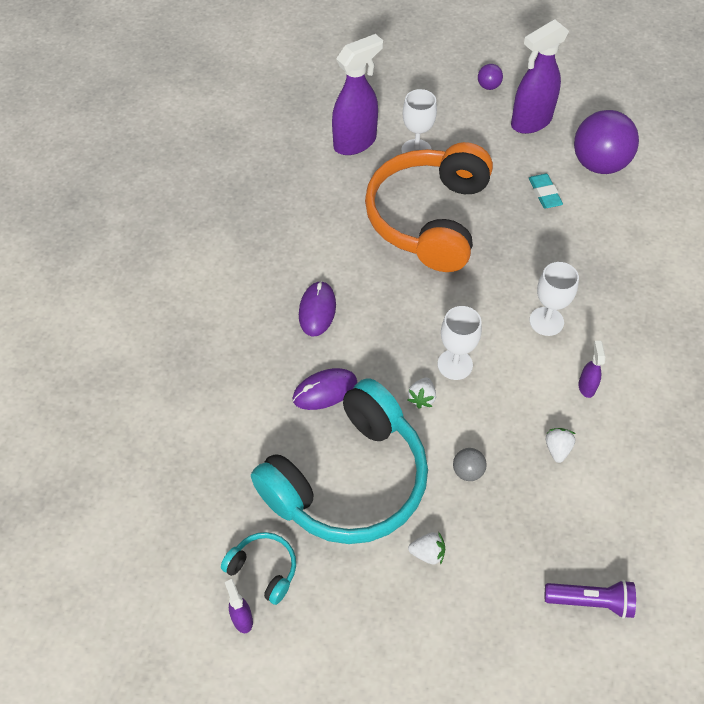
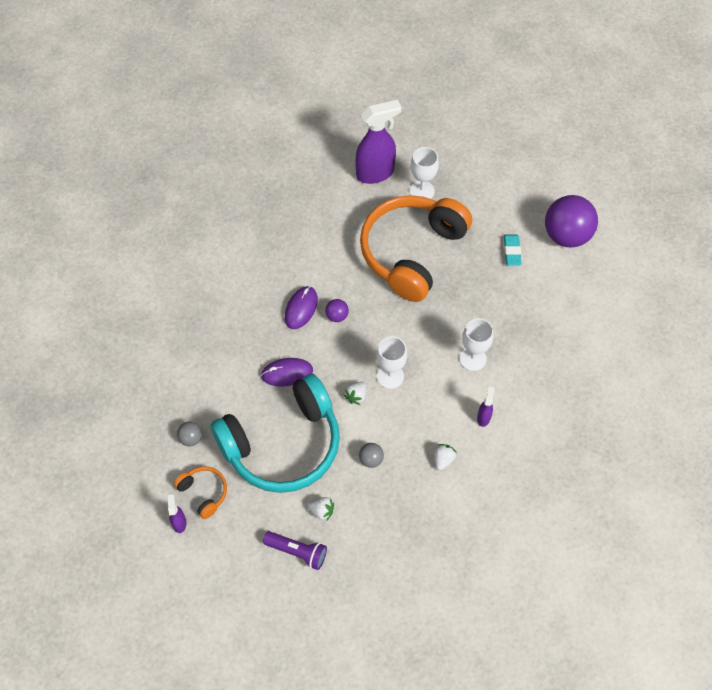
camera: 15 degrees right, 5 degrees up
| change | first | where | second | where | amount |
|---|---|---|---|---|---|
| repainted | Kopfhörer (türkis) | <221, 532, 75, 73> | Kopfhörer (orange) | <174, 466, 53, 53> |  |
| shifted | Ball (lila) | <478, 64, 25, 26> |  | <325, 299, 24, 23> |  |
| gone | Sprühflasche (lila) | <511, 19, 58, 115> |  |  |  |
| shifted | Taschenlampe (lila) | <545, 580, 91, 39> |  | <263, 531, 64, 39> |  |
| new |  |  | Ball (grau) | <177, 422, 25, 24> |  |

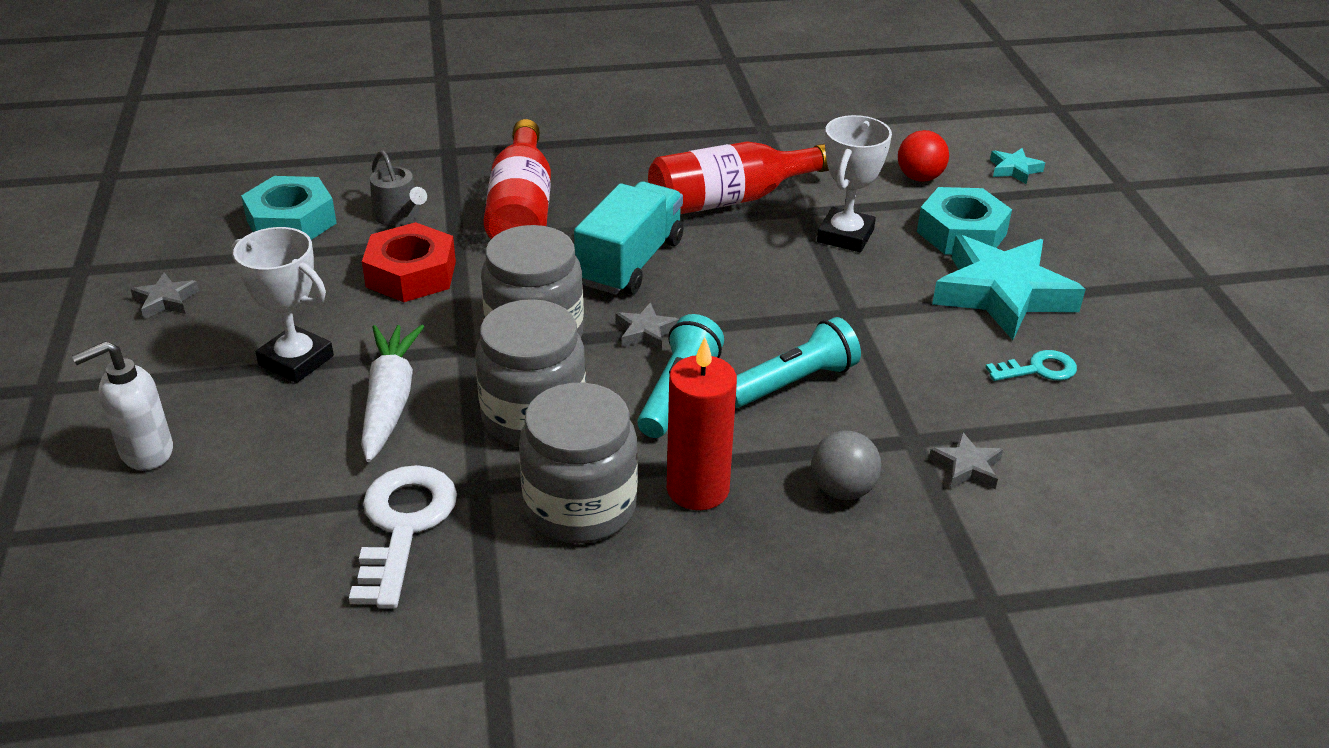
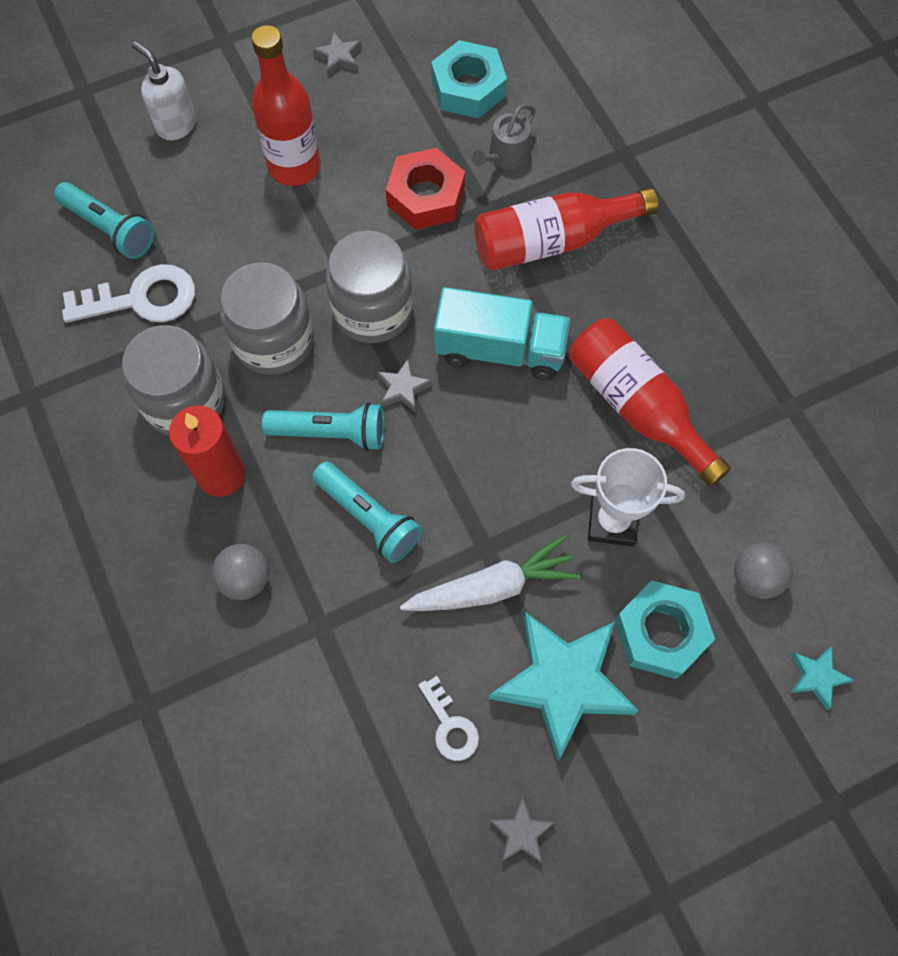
camera: 75 degrees right, 30 degrees up
| change | first | where | second | where | amount |
|---|---|---|---|---|---|
| swapped | Pokal (weiß) | <231, 227, 103, 156> | Flasche (rot) | <251, 25, 70, 161> |  |
| shifted | Karotte (weiß) | <361, 324, 63, 138> |  | <400, 535, 180, 76> |  |
| repainted | Ball (rot) | <898, 130, 51, 52> | Ball (grau) | <734, 542, 59, 57> |  |
| shifted | Stern (grau) | <929, 432, 74, 57> |  | <489, 797, 66, 66> |  |
| repainted | Schlüssel (türkis) | <985, 350, 92, 31> | Schlüssel (weiß) | <418, 676, 61, 85> |  |
| new |  |  | Taschenlampe (türkis) | <54, 182, 100, 77> |  |

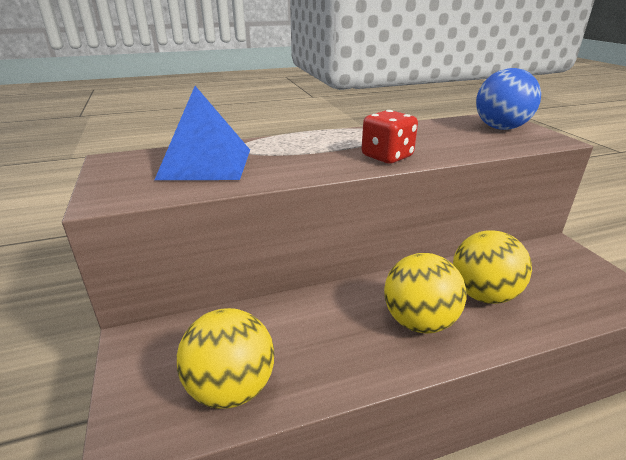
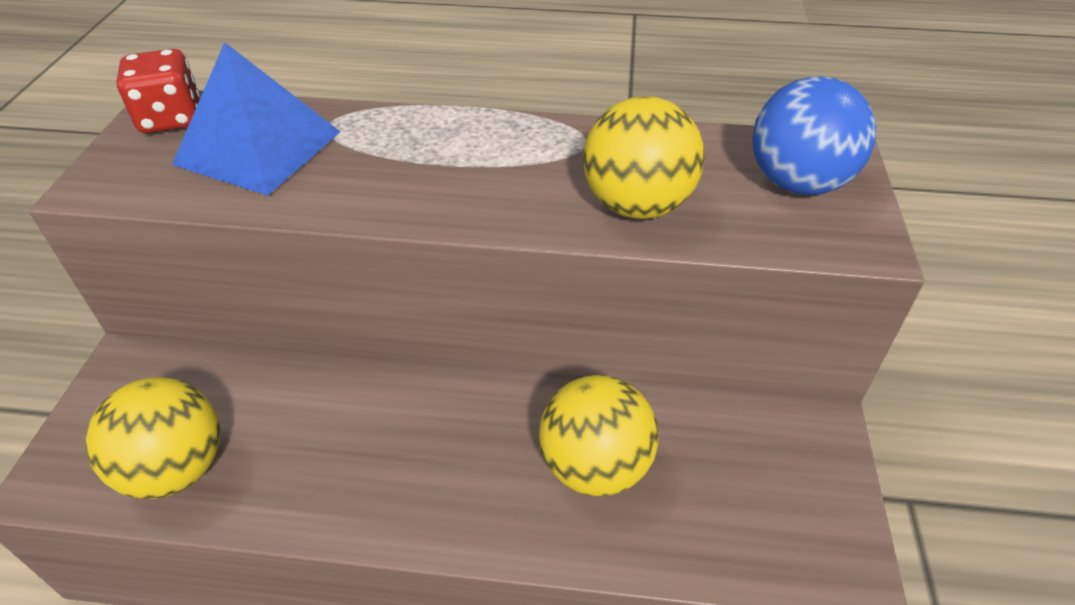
camera: 25 degrees right, 15 degrees up
| change | first | where | second | where | amount |
|---|---|---|---|---|---|
| shifted | Spielwürfel (rot) | <362, 110, 56, 53> |  | <117, 49, 83, 84> |  |
| shifted | Ball (gelb) | <384, 253, 82, 80> |  | <583, 96, 121, 123> |  |

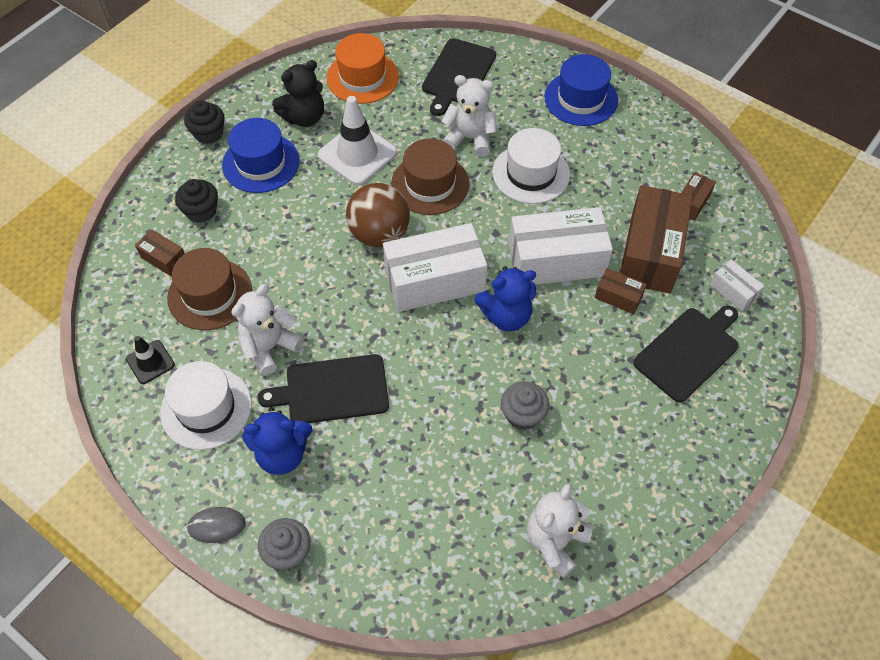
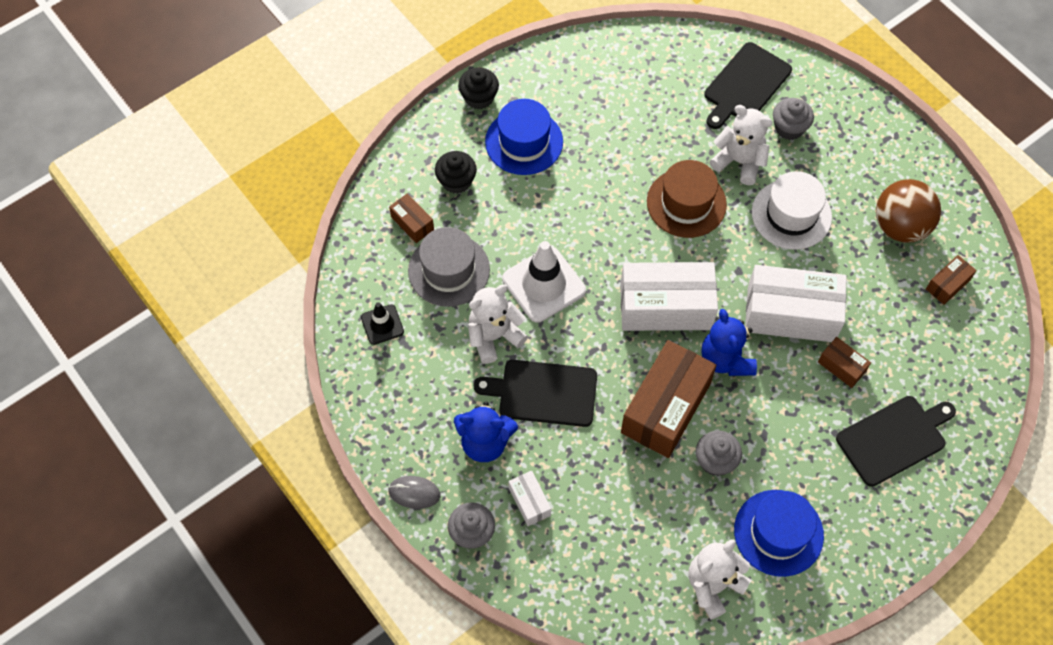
camera: 15 degrees right, 5 degrees up
| change | first | where | second | where | amount |
|---|---|---|---|---|---|
| gone | Hut (weiß) | <160, 361, 92, 89> |  |  |  |
| repainted | Hut (braun) | <167, 248, 85, 82> | Hut (grau) | <408, 227, 82, 80> |  |
| gone | Teddybär (schwarz) | <272, 60, 52, 67> |  |  |  |
| shifted | Leitkegel (weiß) | <318, 96, 79, 89> |  | <502, 241, 84, 82> |  |
| gone | Hut (orange) | <326, 33, 73, 71> |  |  |  |
| shifted | Ball (braun) | <346, 183, 64, 64> |  | <876, 179, 65, 63> |  |
| rotated | Teddybär (blau) | <474, 266, 62, 65> |  | <702, 309, 55, 67> | 75 degrees clockwise |
| shifted | Hut (blau) | <544, 54, 74, 72> |  | <734, 490, 90, 87> |  |
| shifted | Schachtel (braun) | <620, 185, 73, 109> |  | <621, 340, 95, 118> |  |
| shifted | Schachtel (weiß) | <710, 259, 54, 52> |  | <509, 471, 42, 55> |  |
| new |  |  | Muffin (grau) | <773, 98, 41, 42> |  |

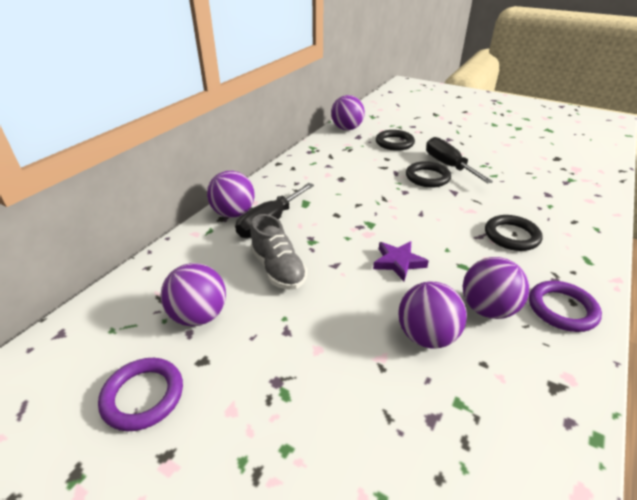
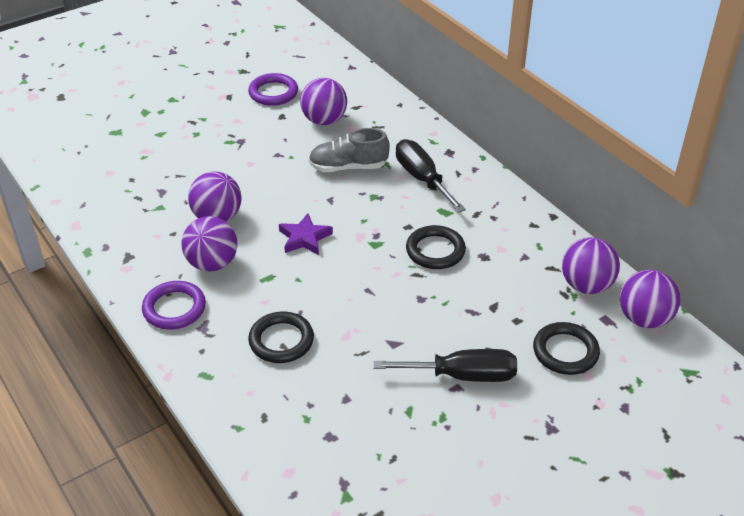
camera: 115 degrees right, 5 degrees up
| change | first | where | second | where | amount |
|---|---|---|---|---|---|
| shifted | Ball (lila) | <207, 171, 48, 47> |  | <562, 237, 58, 57> |  |
| shifted | Ring (schwarz) | <406, 161, 45, 27> |  | <406, 225, 60, 44> |  |

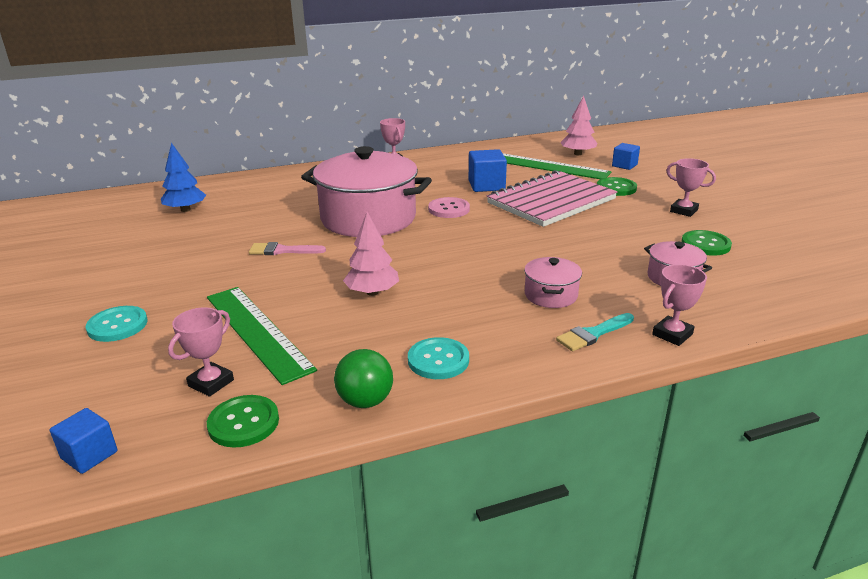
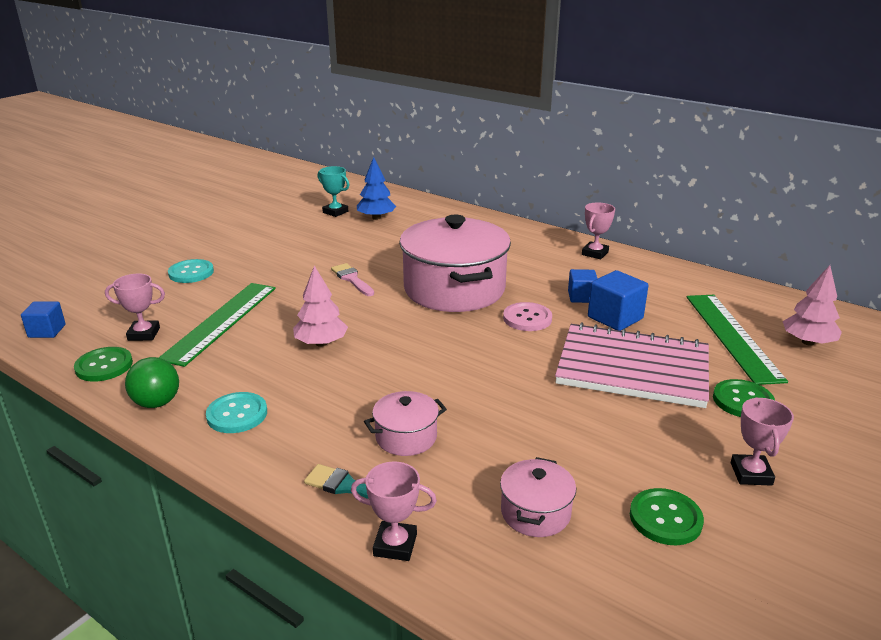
camera: 55 degrees right, 0 degrees up
| change | first | where | second | where | amount |
|---|---|---|---|---|---|
| shifted | Kubus (blau) | <612, 143, 28, 27> |  | <568, 269, 29, 34> |  |
| new |  |  | Pokal (türkis) | <318, 166, 31, 51> |  |

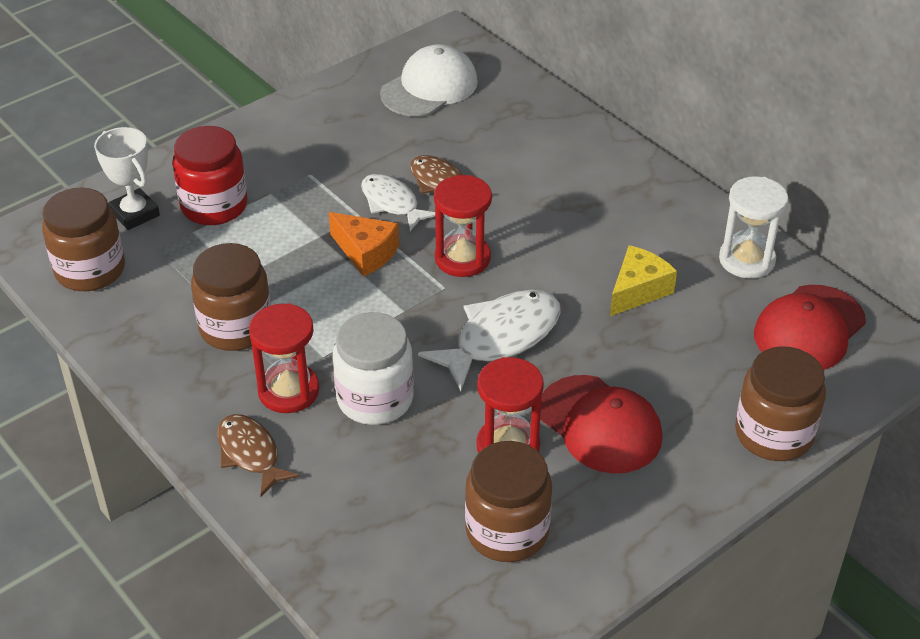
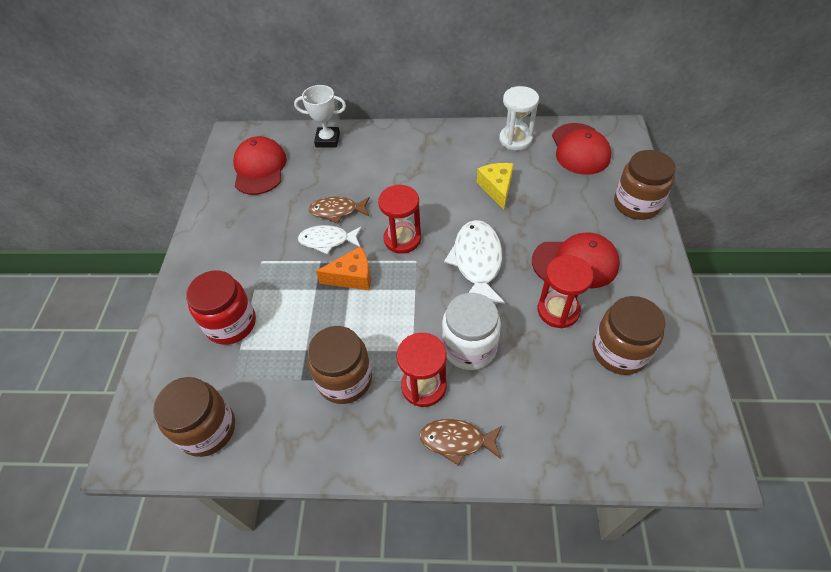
camera: 45 degrees left, 10 degrees up
| change | first | where | second | where | amount |
|---|---|---|---|---|---|
| shifted | Pokal (weiß) | <94, 127, 66, 103> |  | <294, 85, 52, 62> |  |
| repainted | Kappe (weiß) | <380, 44, 98, 73> | Kappe (rot) | <233, 136, 54, 59> |  |

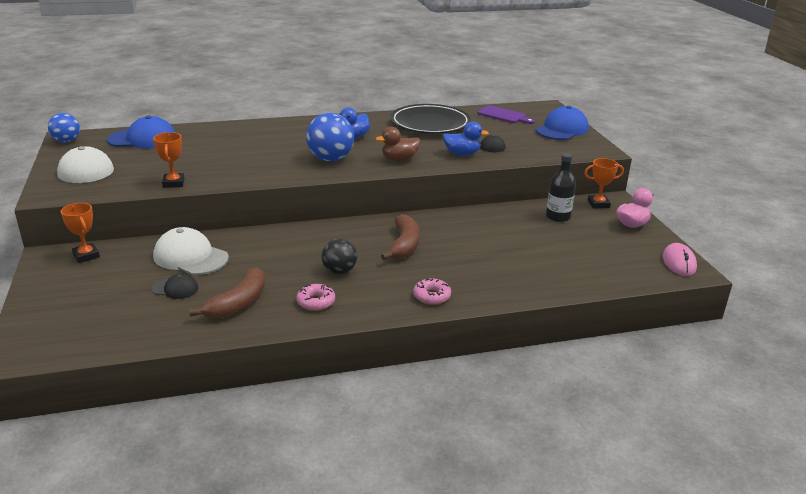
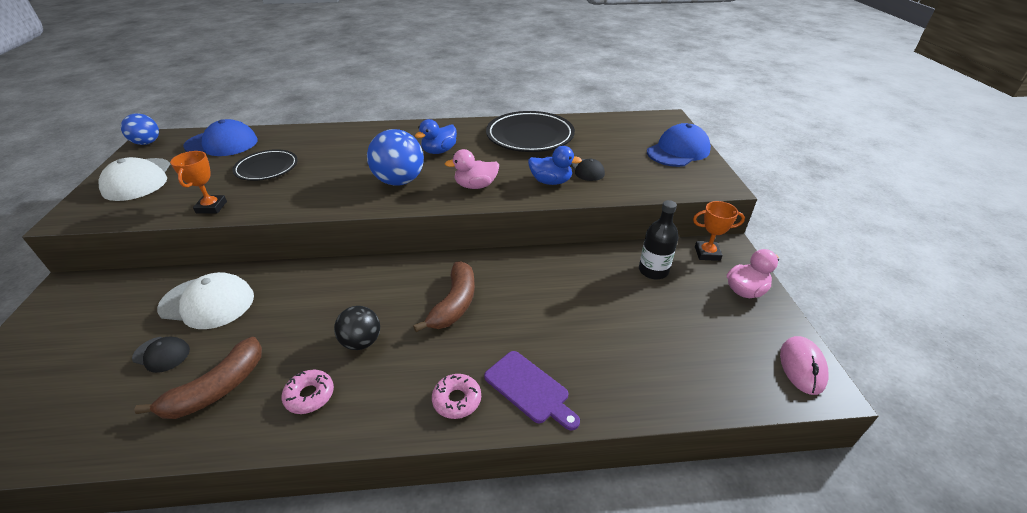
camera: 10 degrees right, 10 degrees up
| change | first | where | second | where | amount |
|---|---|---|---|---|---|
| gone | Pokal (orange) | <61, 203, 39, 60> |  |  |  |
| rotated | Kappe (weiß) | <153, 227, 76, 48> |  | <157, 272, 97, 57> | 150 degrees clockwise |
| repainted | Ente (braun) | <376, 127, 44, 34> | Ente (rosa) | <445, 149, 54, 40> |  |
| shifted | Schneidebrett (lila) | <477, 105, 58, 19> |  | <484, 351, 96, 79> |  |
| new |  |  | Teller (schwarz) | <233, 149, 65, 32> |  |

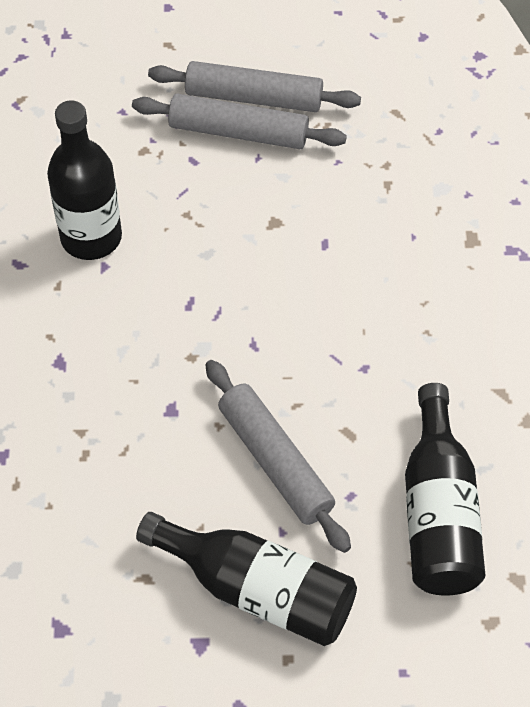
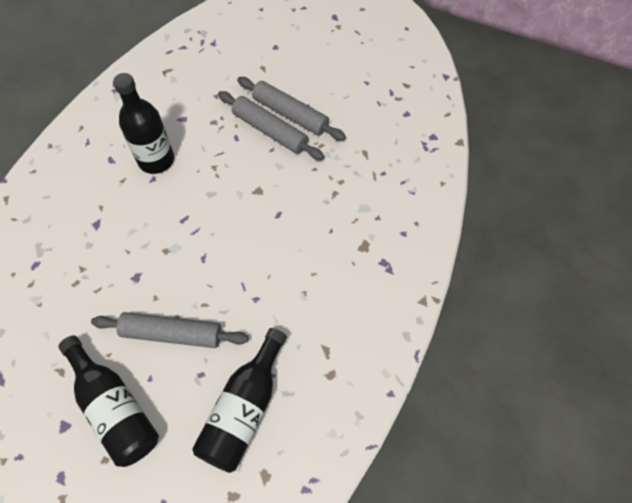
camera: 25 degrees right, 5 degrees up
| change | first | where | second | where | amount |
|---|---|---|---|---|---|
| rotated | Nudelholz (grau) | <205, 360, 146, 193> |  | <91, 312, 158, 36> | 75 degrees counterclockwise |

